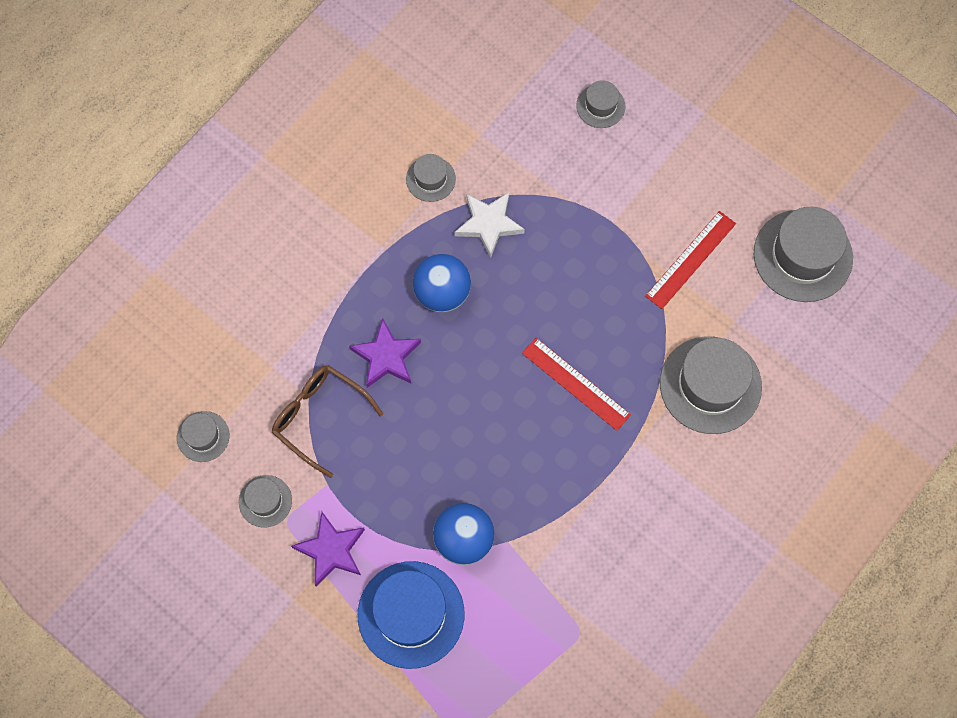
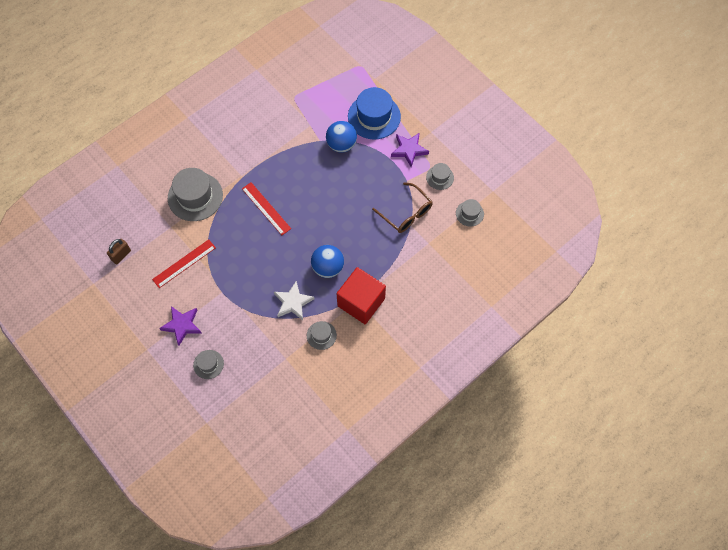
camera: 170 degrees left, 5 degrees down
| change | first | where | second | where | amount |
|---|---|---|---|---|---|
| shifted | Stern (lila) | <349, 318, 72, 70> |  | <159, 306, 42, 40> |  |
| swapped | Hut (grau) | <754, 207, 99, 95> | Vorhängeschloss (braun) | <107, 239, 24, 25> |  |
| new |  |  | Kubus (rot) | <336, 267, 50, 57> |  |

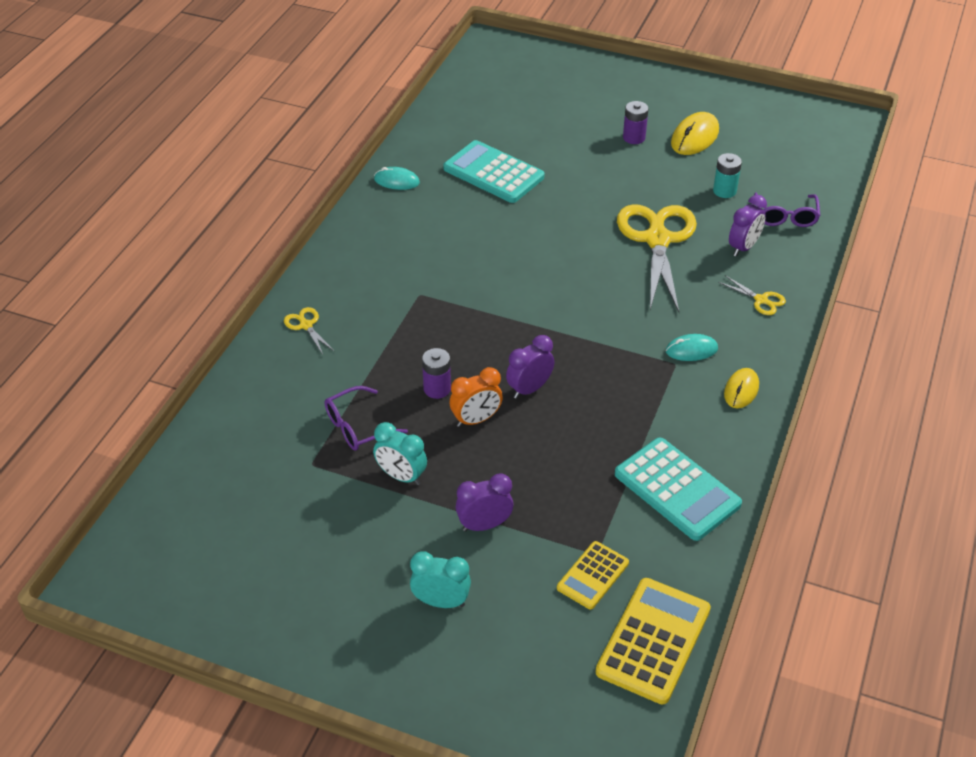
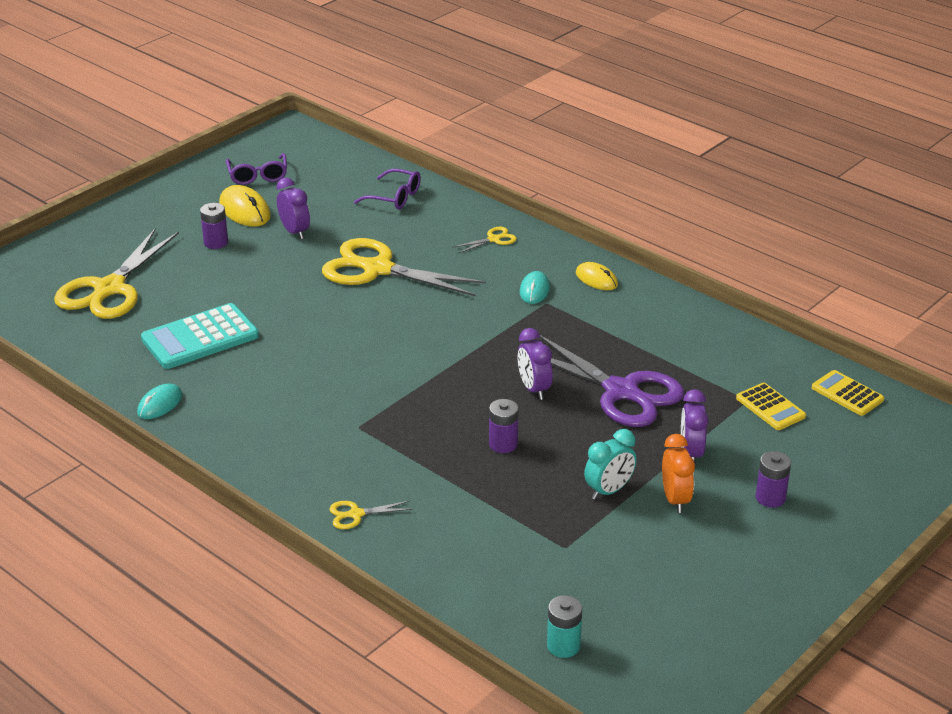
camera: 70 degrees left, 10 degrees down
| change | first | where | second | where | amount |
|---|---|---|---|---|---|
| shifted | Brille (lila) | <324, 386, 84, 65> |  | <226, 153, 61, 32> |  |
| swapped | Wecker (türkis) | <410, 551, 61, 57> | Batterie (lila) | <756, 451, 35, 57> |  |
| shifted | Wecker (orange) | <450, 367, 53, 60> |  | <662, 434, 33, 79> |  |
| scaled | Taschenrechner (gelb) | <596, 578, 115, 126> |  | <812, 370, 72, 46> | x0.59 |
| gone | Taschenrechner (türkis) | <615, 438, 127, 103> |  |  |  |
| shifted | Batterie (türkis) | <713, 153, 29, 45> |  | <547, 595, 35, 63> |  |
| shifted | Wecker (lila) | <729, 195, 38, 62> |  | <276, 178, 34, 61> |  |
| new |  |  | Schere (gelb) | <54, 229, 125, 90> |  |
| new |  |  | Schere (lila) | <517, 335, 167, 92> |  |

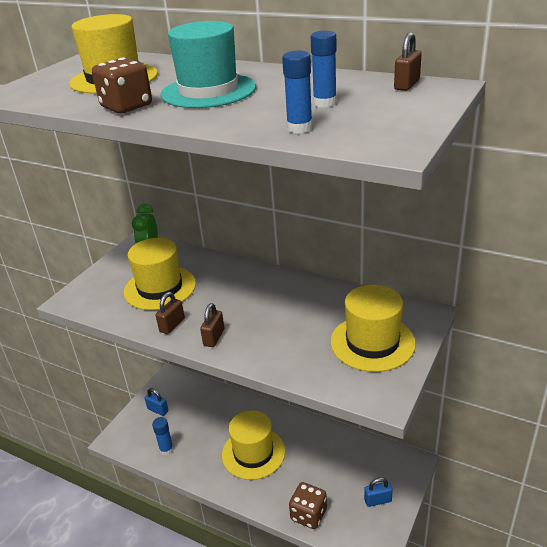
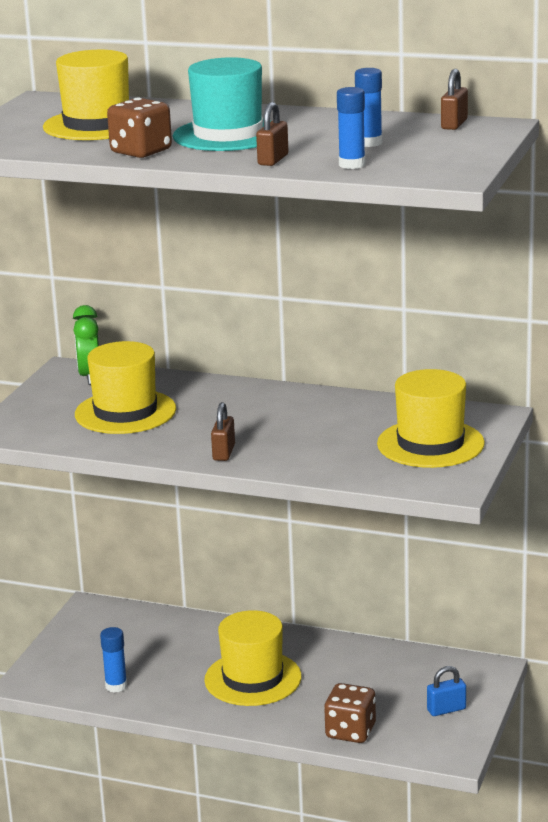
camera: 10 degrees left, 10 degrees down
| change | first | where | second | where | amount |
|---|---|---|---|---|---|
| gone | Vorhängeschloss (blau) | <145, 388, 23, 28> |  |  |  |
| shifted | Vorhängeschloss (braun) | <156, 292, 29, 42> |  | <256, 102, 32, 64> |  |

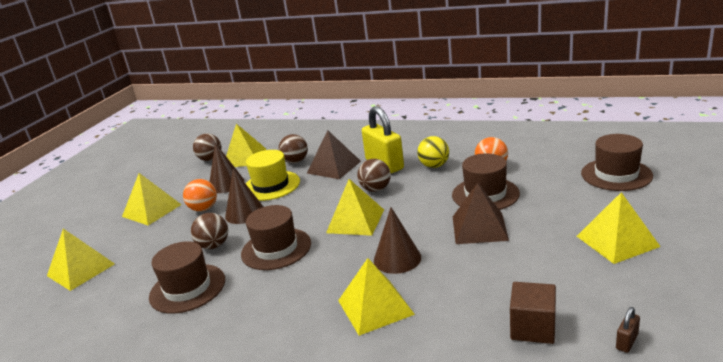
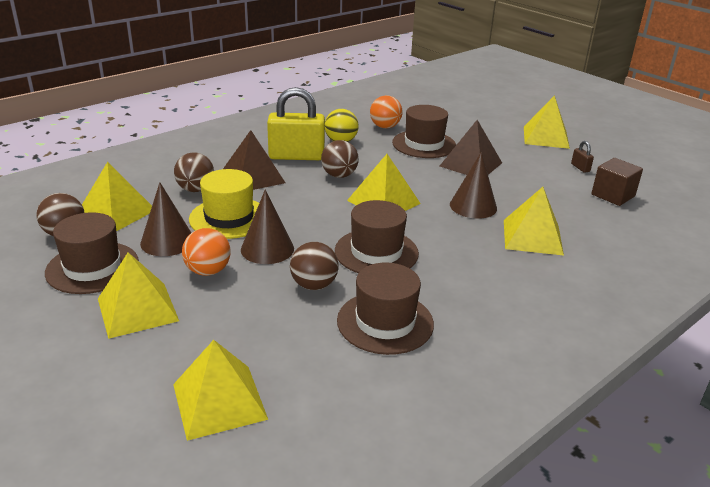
camera: 65 degrees left, 5 degrees up
| change | first | where | second | where | amount |
|---|---|---|---|---|---|
| shifted | Hut (braun) | <581, 134, 72, 57> |  | <45, 212, 94, 82> |  |
| shifted | Vorhängeschloss (braun) | <616, 307, 24, 46> |  | <571, 141, 23, 32> |  |

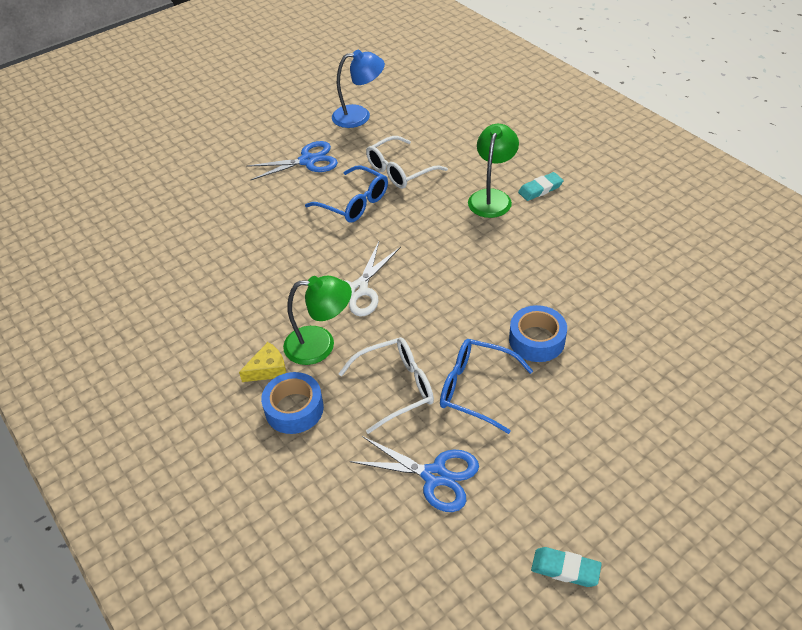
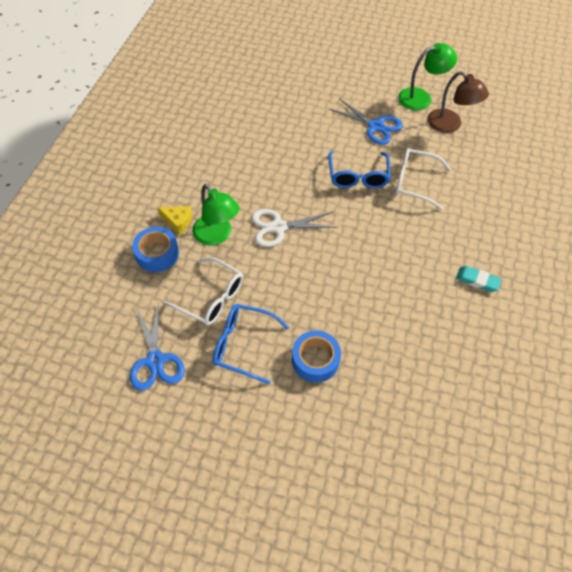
camera: 50 degrees right, 10 degrees up
| change | first | where | second | where | amount |
|---|---|---|---|---|---|
| repainted | Lampe (blau) | <332, 50, 53, 78> | Lampe (braun) | <427, 71, 62, 62> |  |
| rotated | Brille (blau) | <440, 339, 93, 95> |  | <213, 304, 76, 80> | 60 degrees counterclockwise |
| shifted | Lampe (grün) | <468, 124, 51, 94> |  | <398, 43, 59, 68> |  |
| gone | Radiergummi (türkis) | <531, 547, 71, 40> |  |  |  |

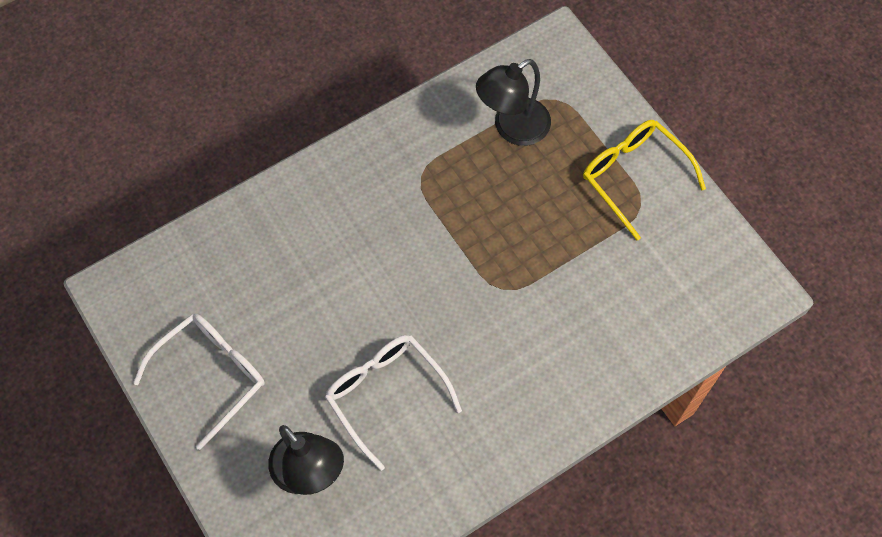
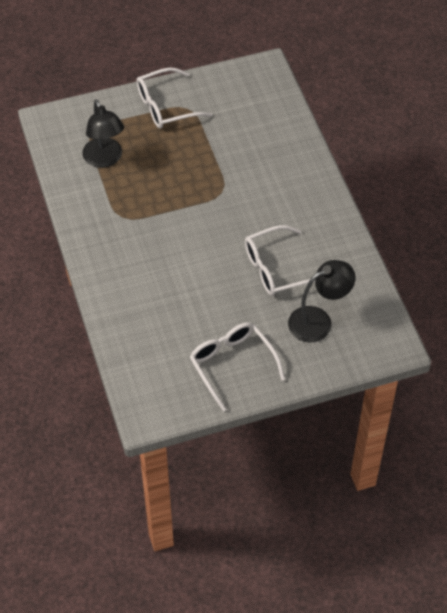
camera: 75 degrees left, 10 degrees down
| change | first | where | second | where | amount |
|---|---|---|---|---|---|
| repainted | Brille (gelb) | <583, 120, 123, 120> | Brille (weiß) | <136, 67, 77, 62> |  |

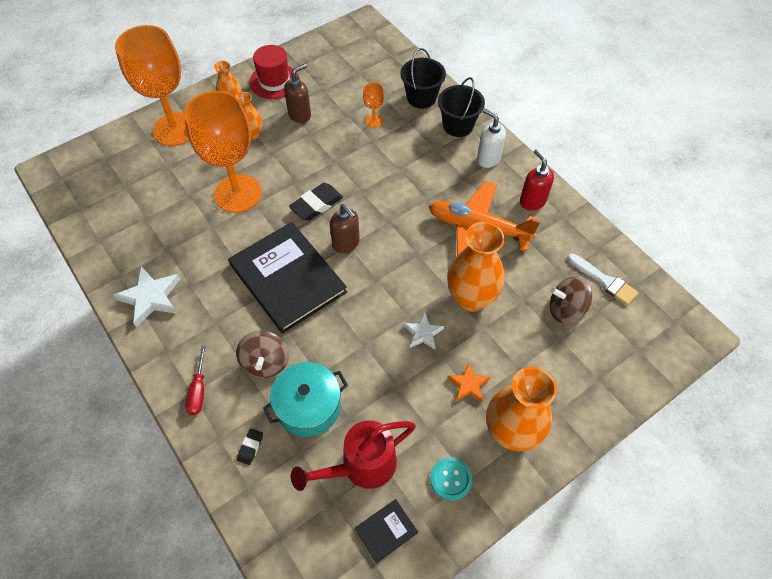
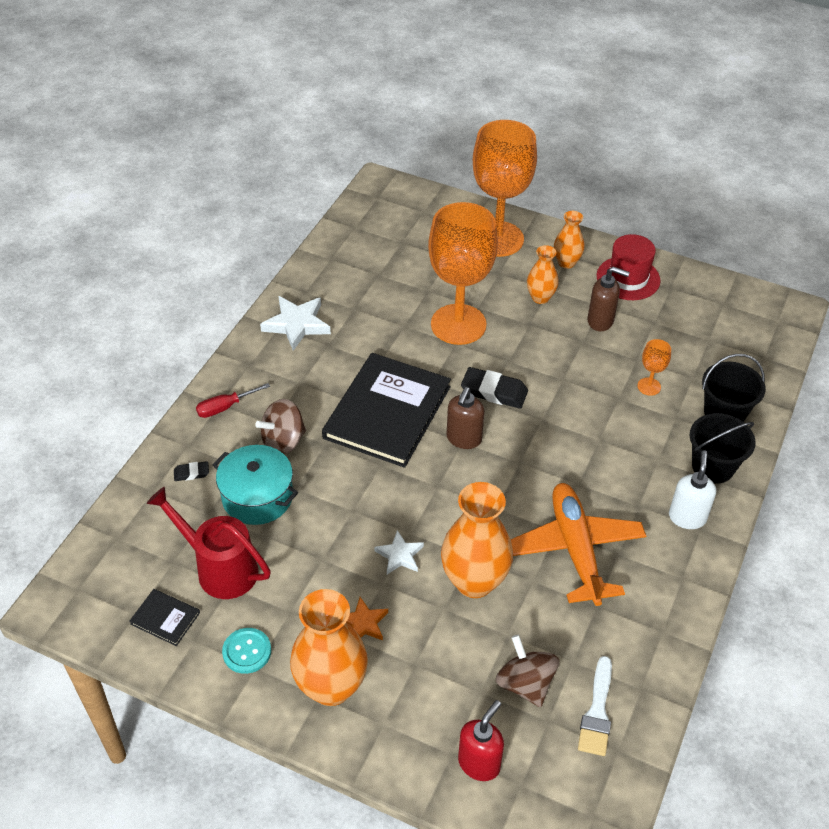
camera: 60 degrees right, 10 degrees down
| change | first | where | second | where | amount |
|---|---|---|---|---|---|
| shifted | Seifenspender (rot) | <520, 149, 34, 61> |  | <458, 700, 46, 81> |  |

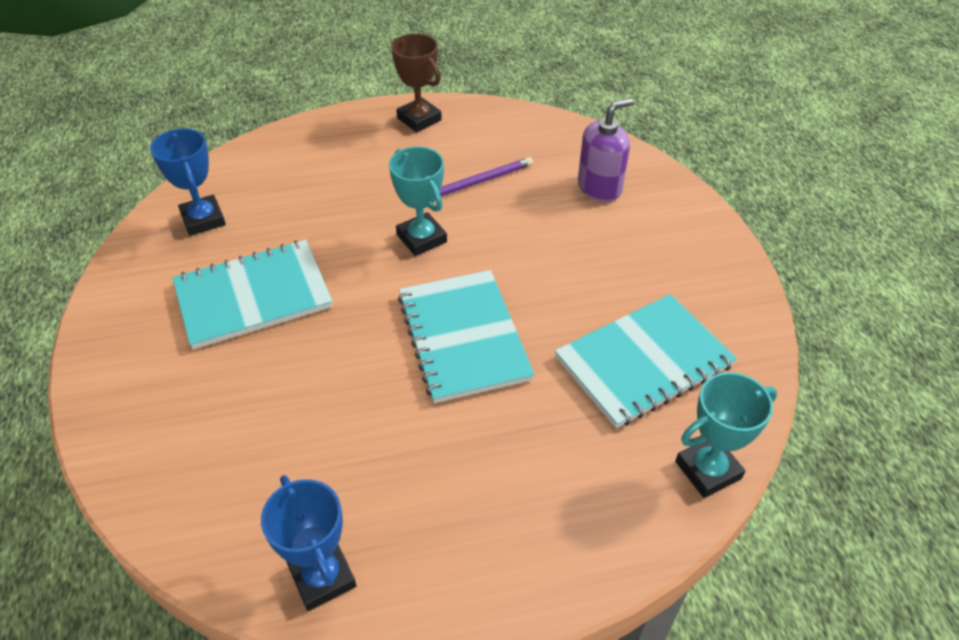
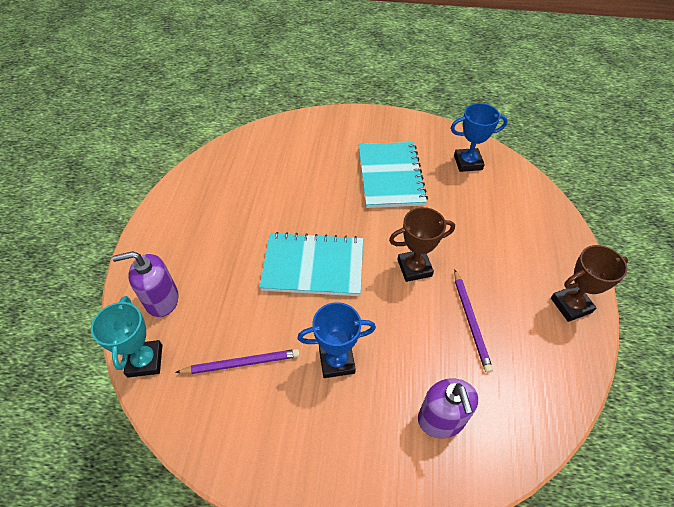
camera: 110 degrees right, 5 degrees up
| change | first | where | second | where | amount |
|---|---|---|---|---|---|
| shifted | Pokal (blau) | <261, 475, 95, 136> |  | <297, 302, 79, 76> |  |
| repainted | Pokal (türkis) | <389, 146, 58, 110> | Pokal (braun) | <389, 207, 66, 75> |  |
| swapped | Notizbuch (türkis) | <555, 294, 182, 134> | Bleistift (lila) | <175, 349, 125, 25> |  |
| new |  |  | Seifenspender (lila) | <112, 251, 67, 66> |  |

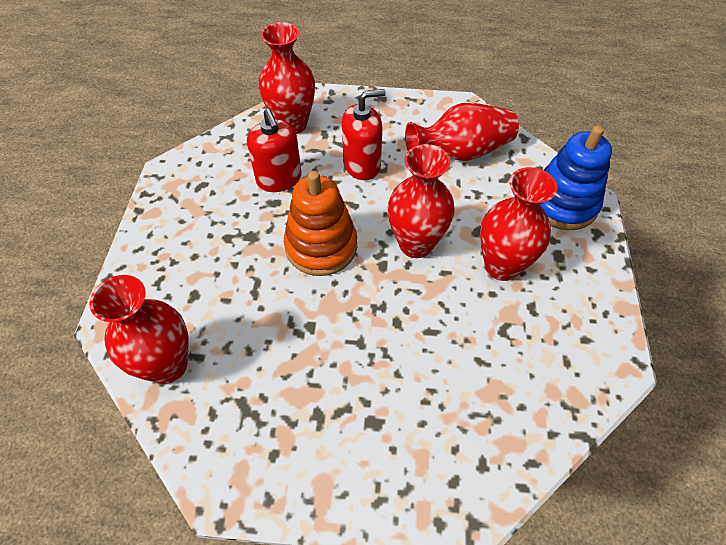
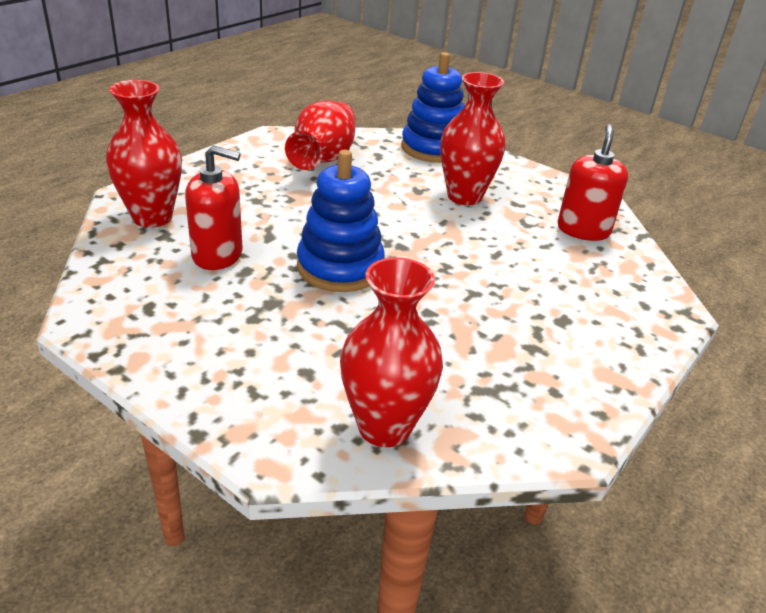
camera: 60 degrees left, 20 degrees down
| change | first | where | second | where | amount |
|---|---|---|---|---|---|
| repainted | Stapelspielzeug (orange) | <284, 171, 73, 105> | Stapelspielzeug (blau) | <297, 150, 88, 142> |  |
| shifted | Seifenspender (rot) | <342, 89, 44, 91> |  | <557, 124, 71, 117> |  |
| gone | Vase (rot) | <388, 144, 67, 114> |  |  |  |

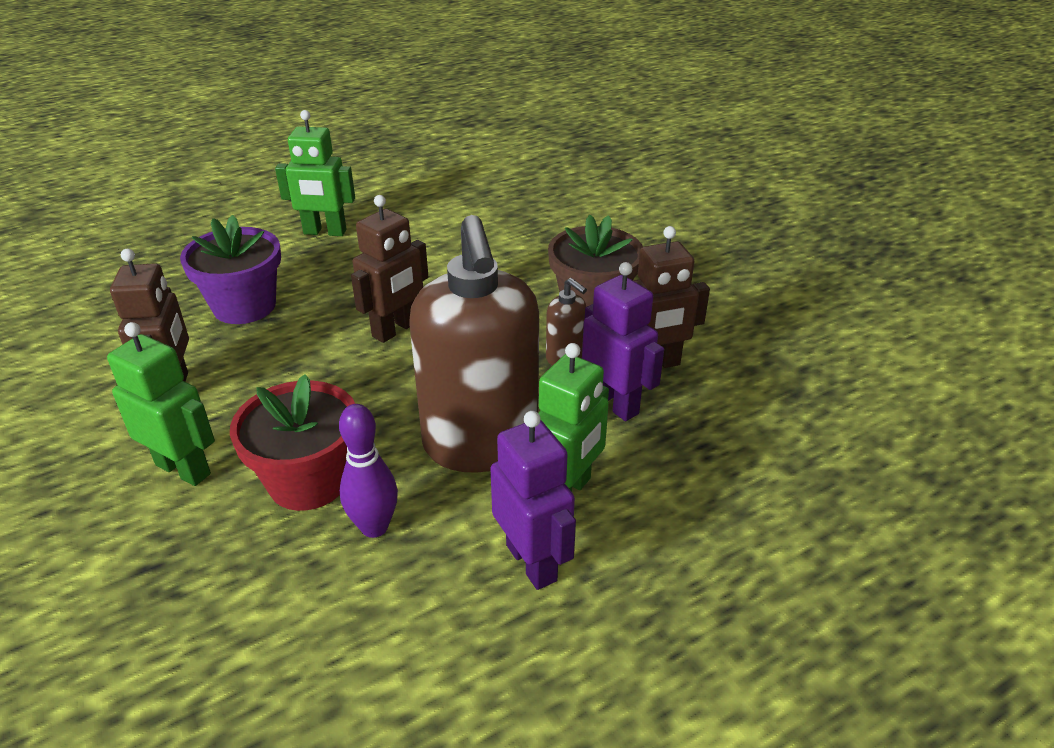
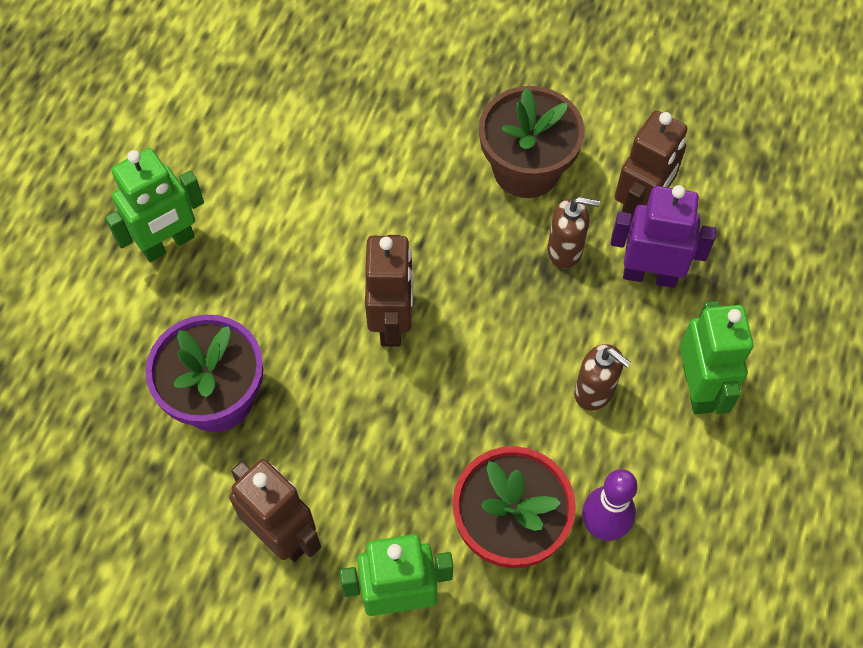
camera: 40 degrees left, 25 degrees up
| change | first | where | second | where | amount |
|---|---|---|---|---|---|
| scaled | Seifenspender (braun) | <409, 215, 130, 258> |  | <574, 344, 57, 66> | x0.41 |
| gone | Roboter (lila) | <490, 411, 86, 179> |  |  |  |

